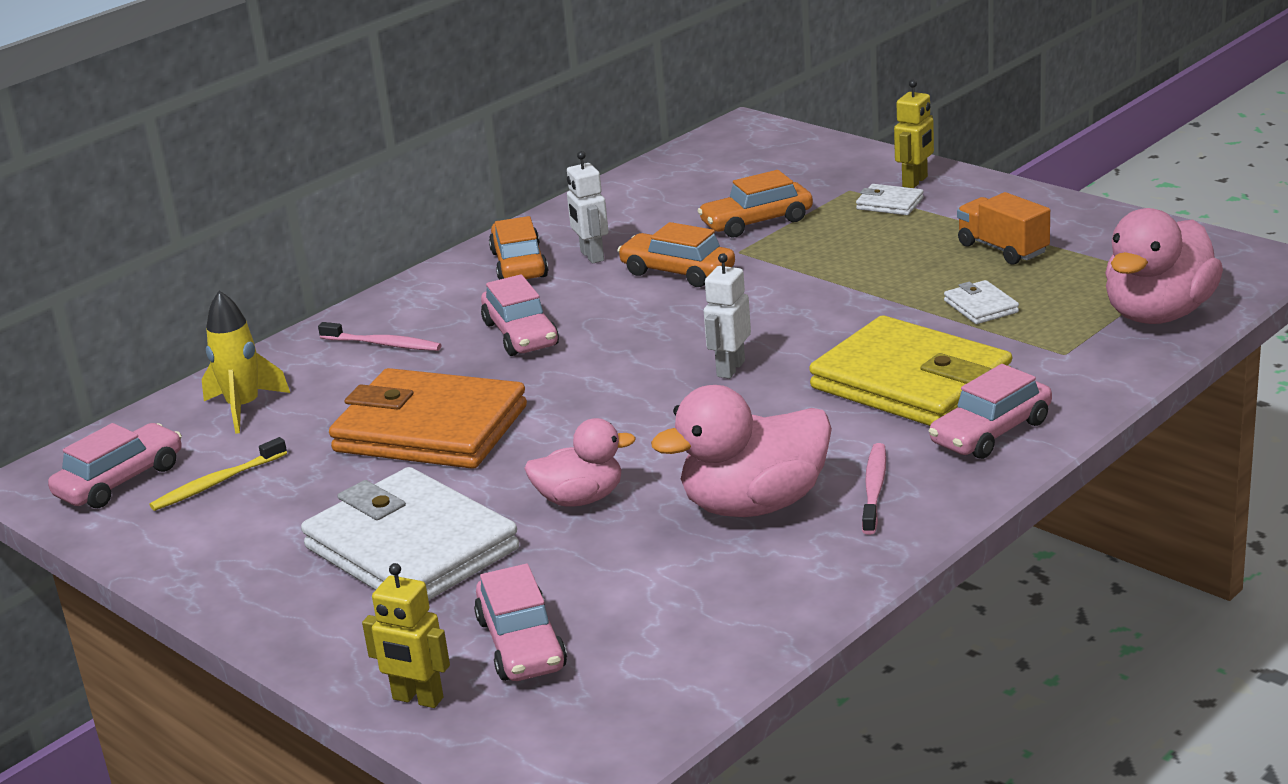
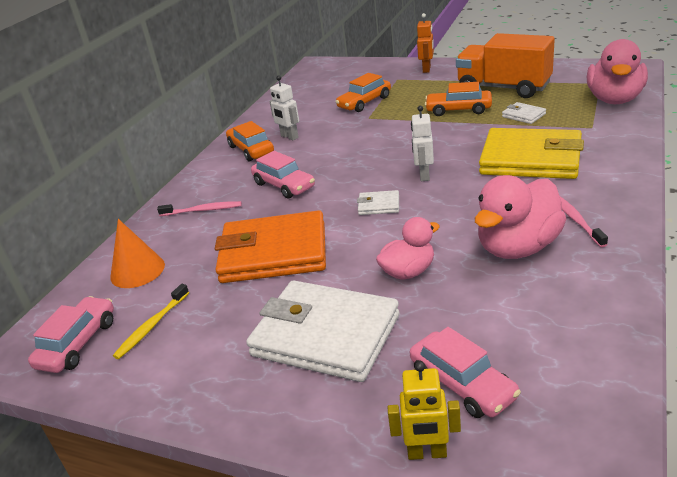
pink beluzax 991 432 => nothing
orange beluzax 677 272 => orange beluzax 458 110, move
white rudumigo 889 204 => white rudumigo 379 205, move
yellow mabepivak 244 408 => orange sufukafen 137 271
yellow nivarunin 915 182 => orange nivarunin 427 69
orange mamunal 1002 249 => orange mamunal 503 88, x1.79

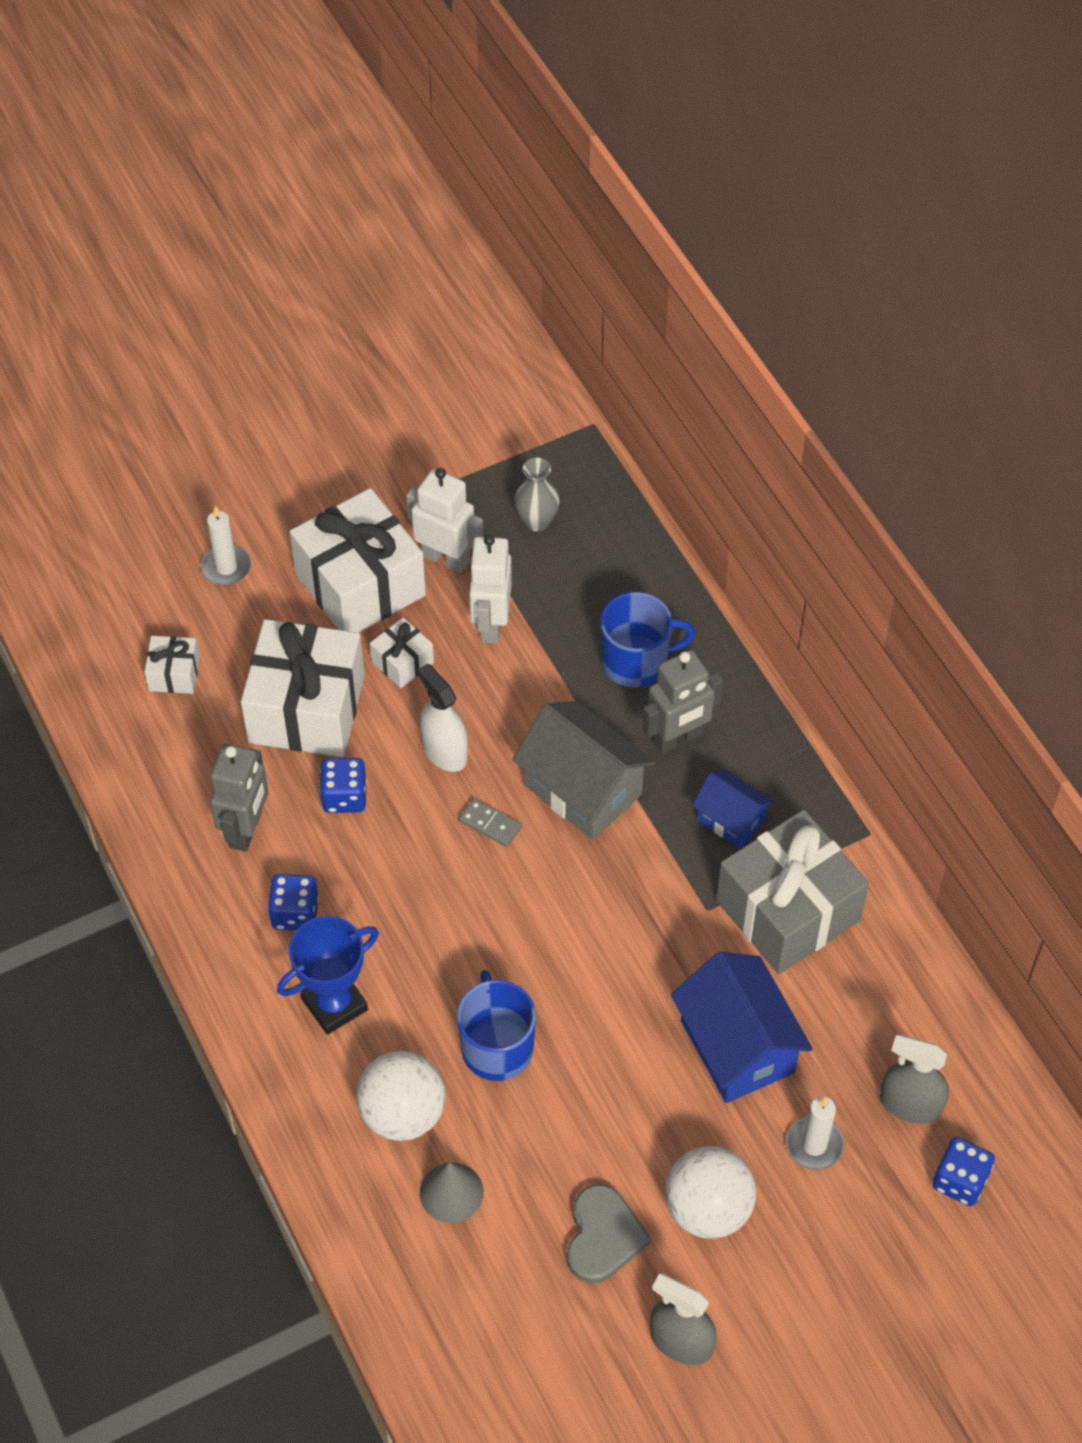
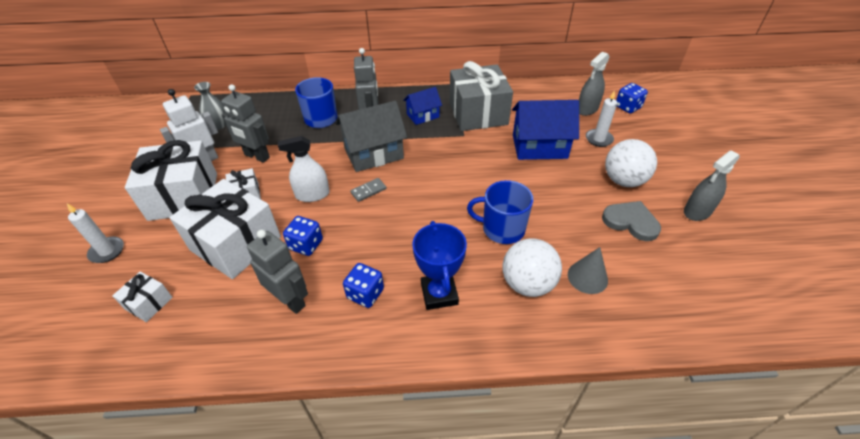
white nivarunin 490 624 => grey nivarunin 257 156

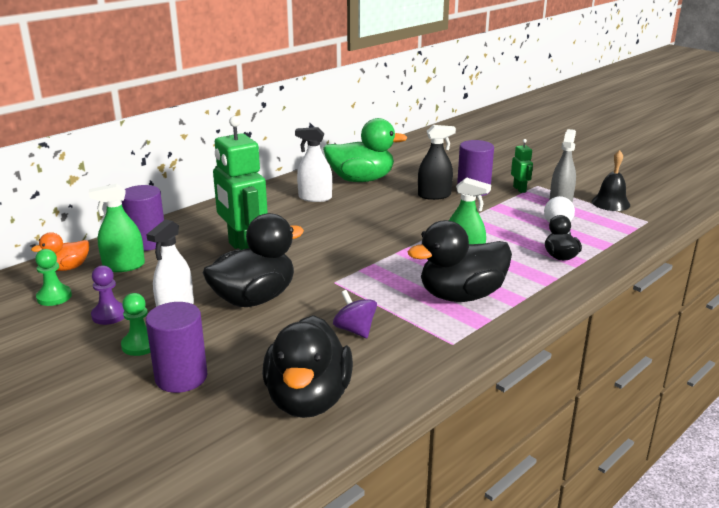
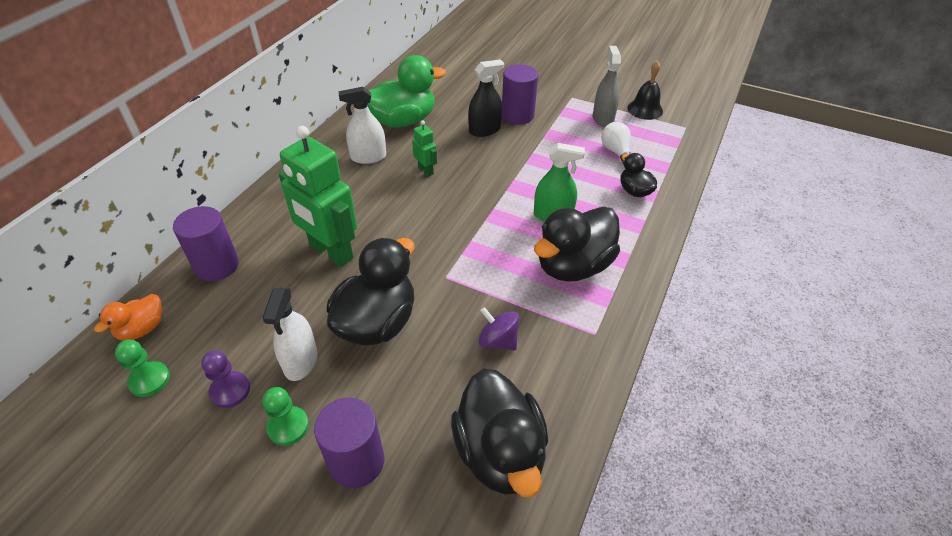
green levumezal 124 266 => nothing
green nivarunin 519 189 => green nivarunin 426 170, move

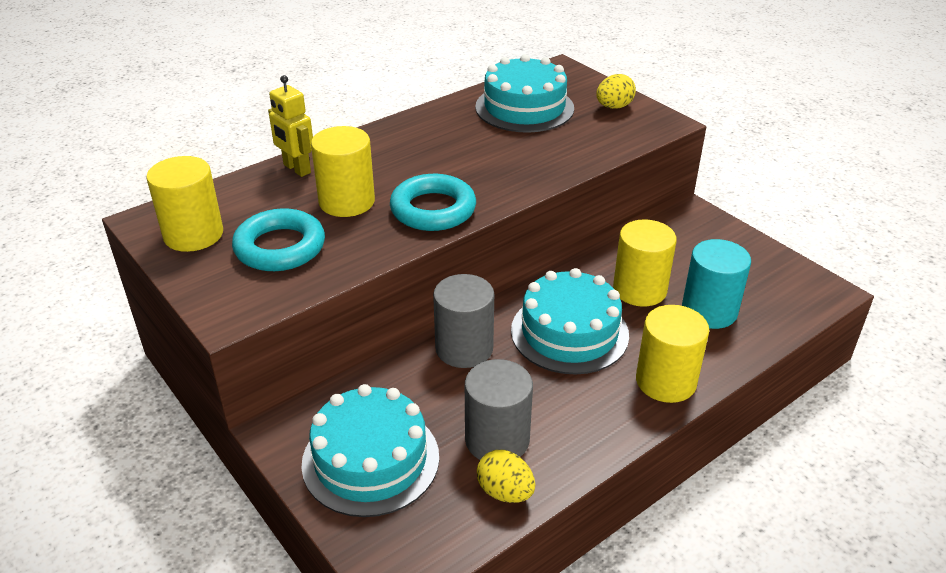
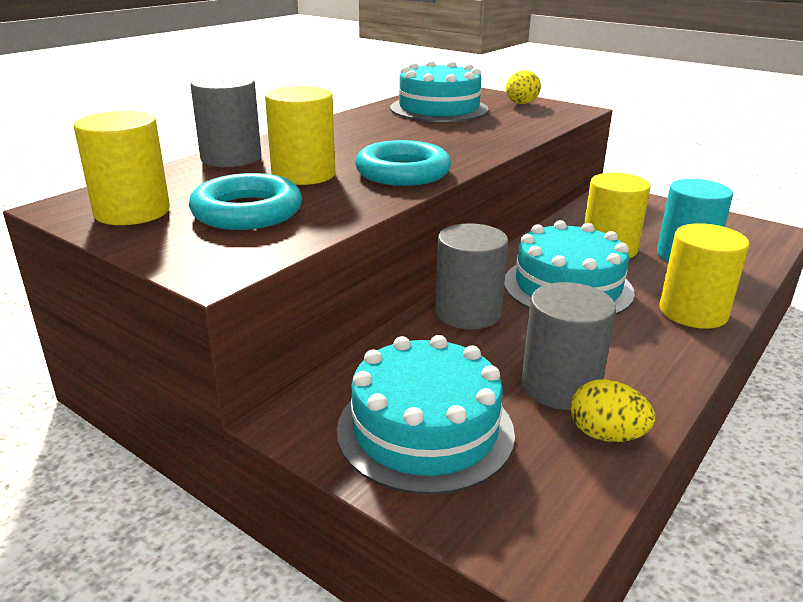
yellow nivarunin 296 169 => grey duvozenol 231 158

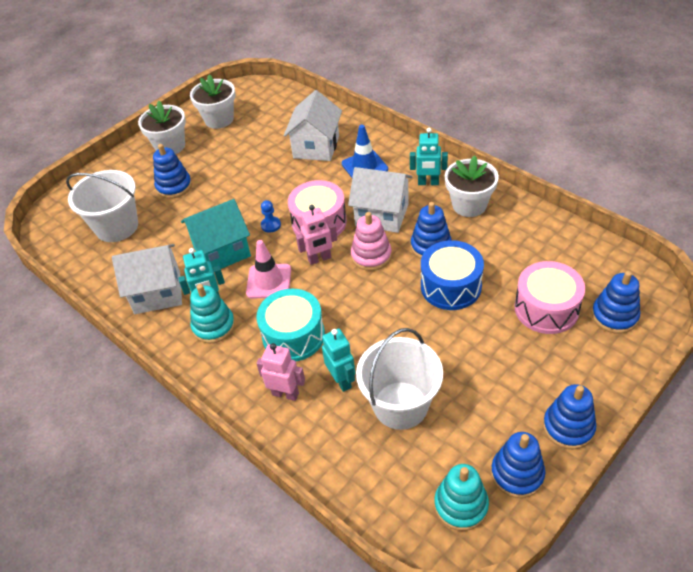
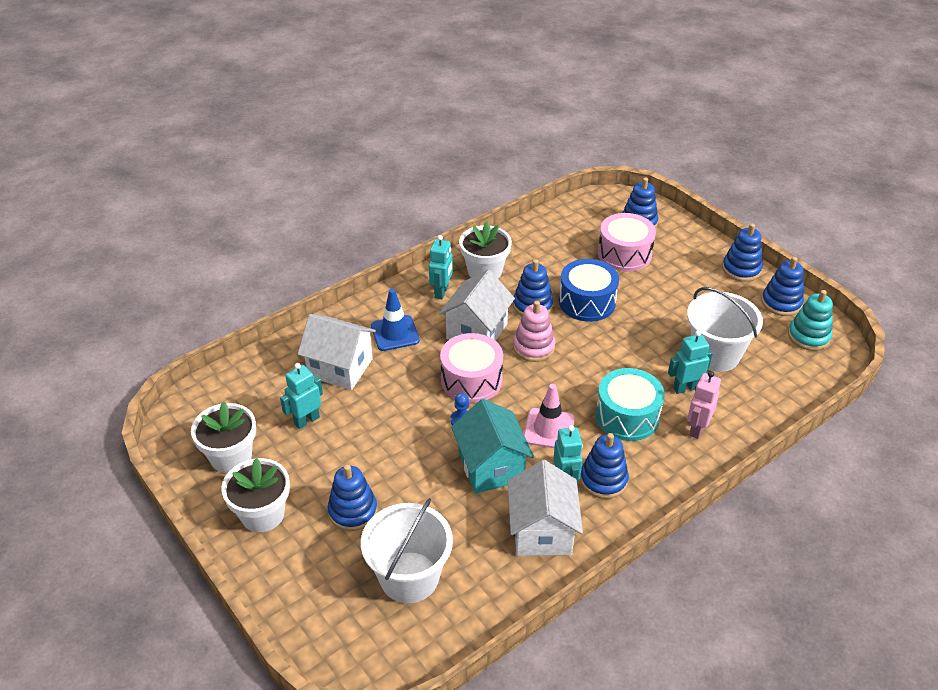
pink nivarunin 319 259 => nothing
nothing => turquoise nivarunin 306 420
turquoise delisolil 213 326 => blue delisolil 603 480

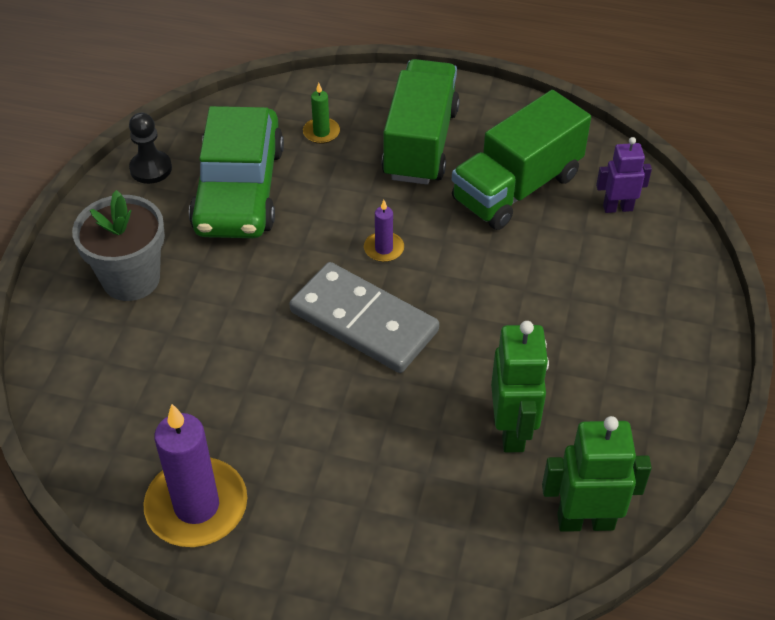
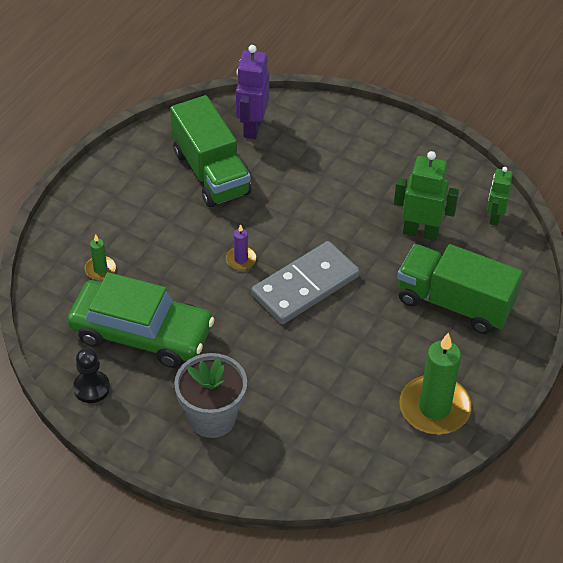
green mamunal 420 143 => green mamunal 454 303, move
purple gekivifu 196 506 => green gekivifu 434 408
green nivarunin 585 521 => green nivarunin 494 217, x0.64
purple nivarunin 617 208 => purple nivarunin 252 127, x1.57

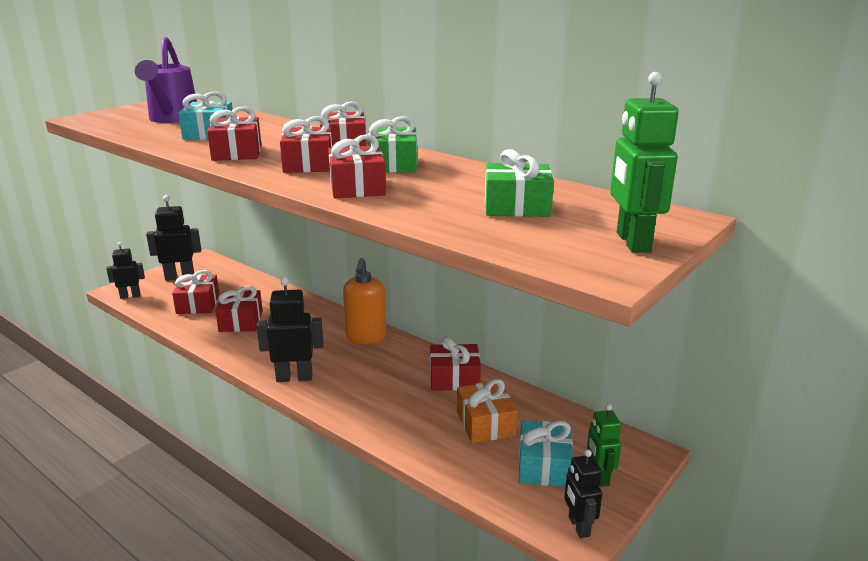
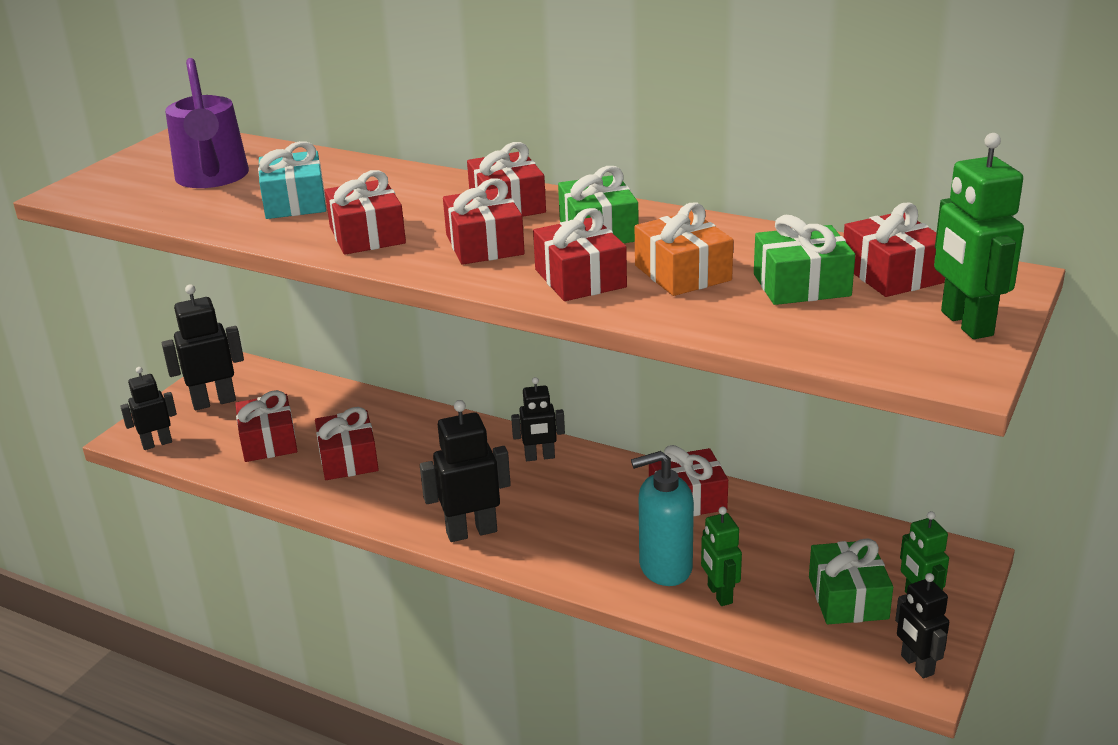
nothing => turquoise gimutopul 665 567
nothing => green nivarunin 719 594
nothing => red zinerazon 892 274
orange zinerazon 485 423 => orange zinerazon 682 273, move
orange gimutopul 366 337 => black nivarunin 540 457
turquoise zinerazon 544 466 => green zinerazon 848 598

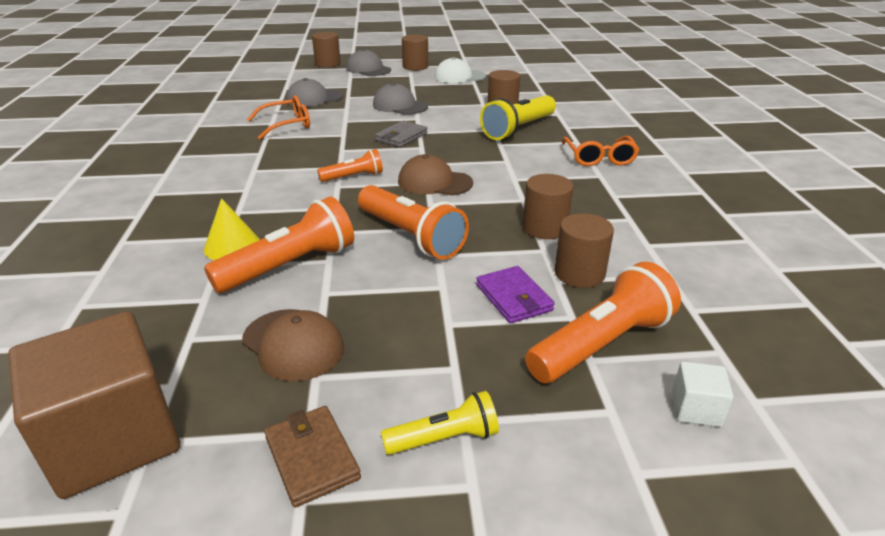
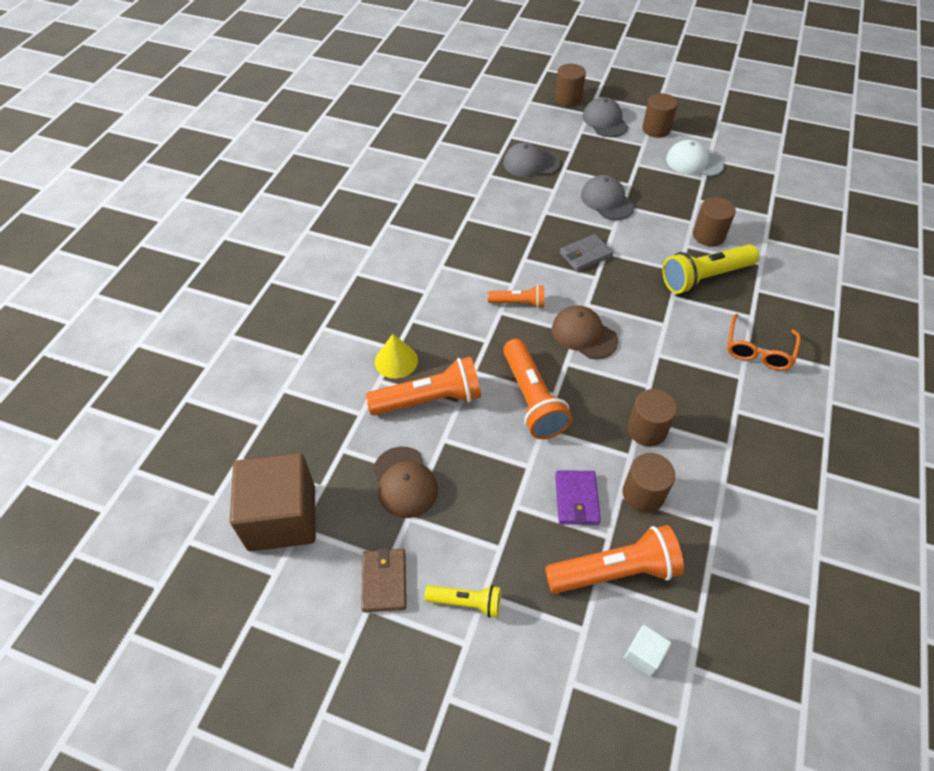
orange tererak 287 125 => nothing

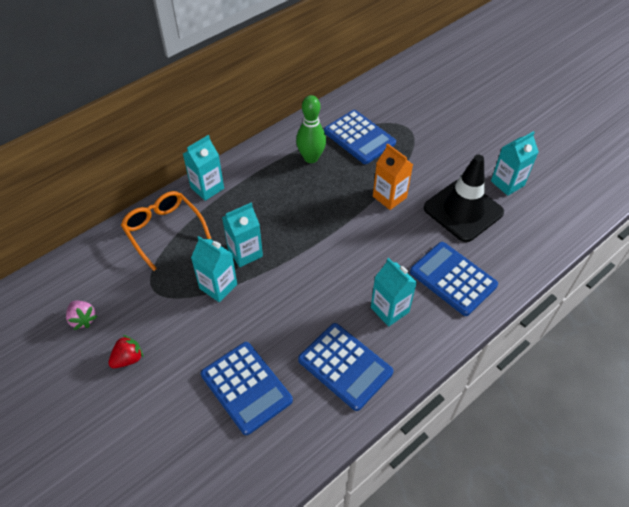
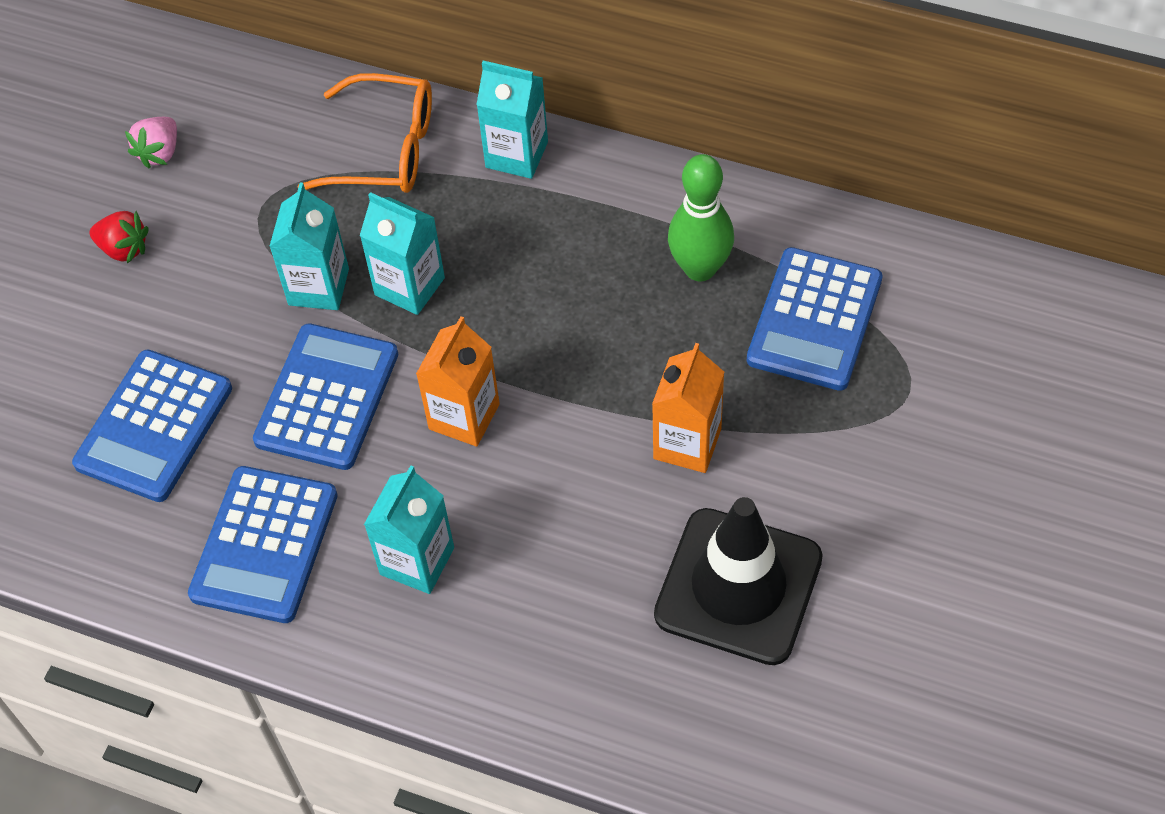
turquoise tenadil 507 183 => nothing
nothing => orange tenadil 464 416
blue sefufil 453 278 => blue sefufil 327 397, move
orange tererak 163 230 => orange tererak 385 149, 75 degrees clockwise

